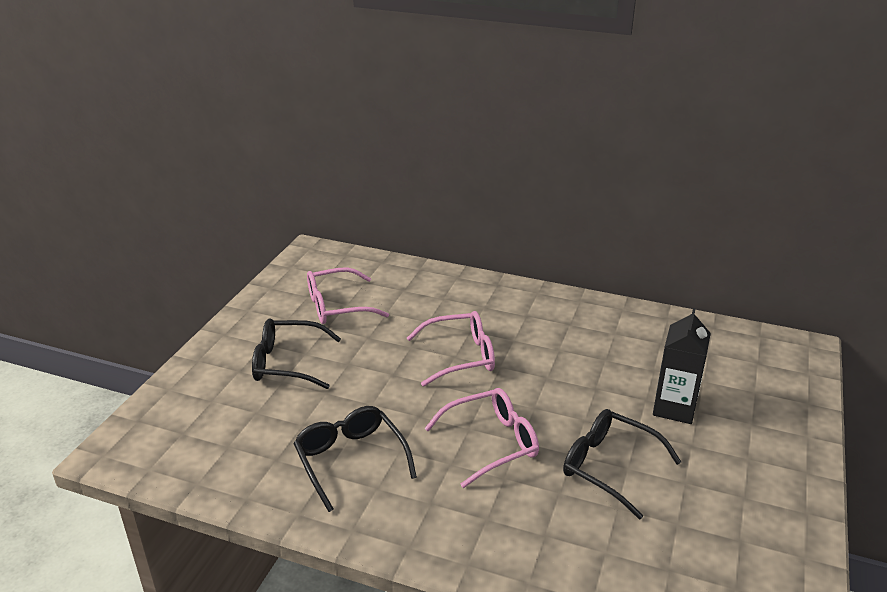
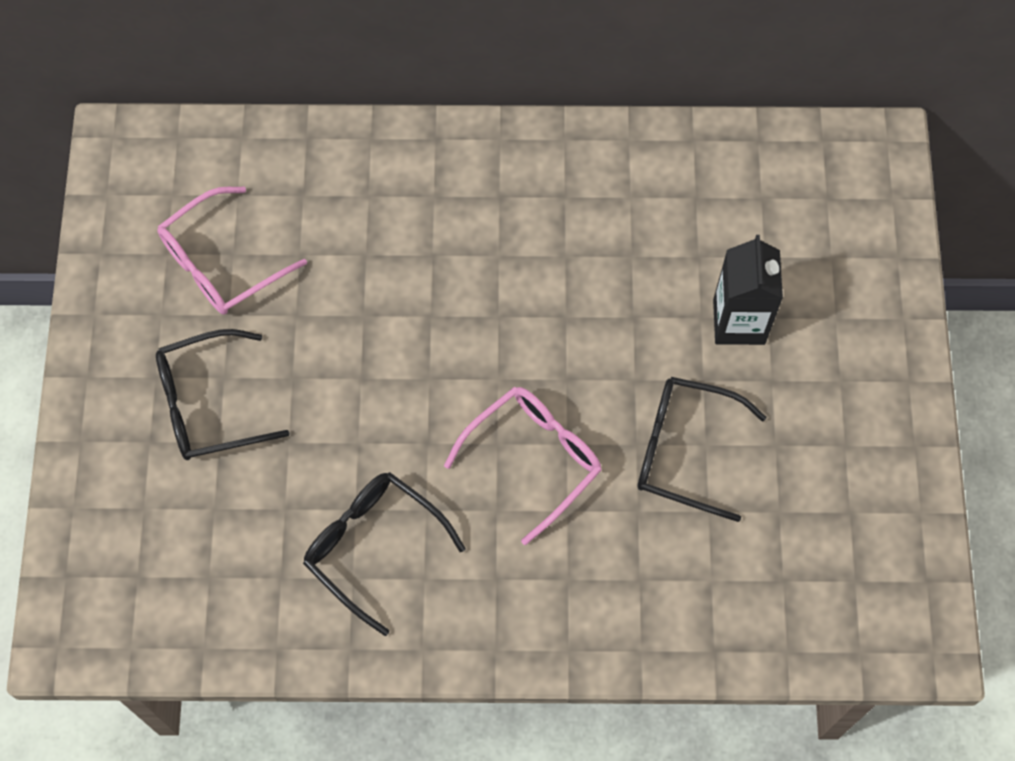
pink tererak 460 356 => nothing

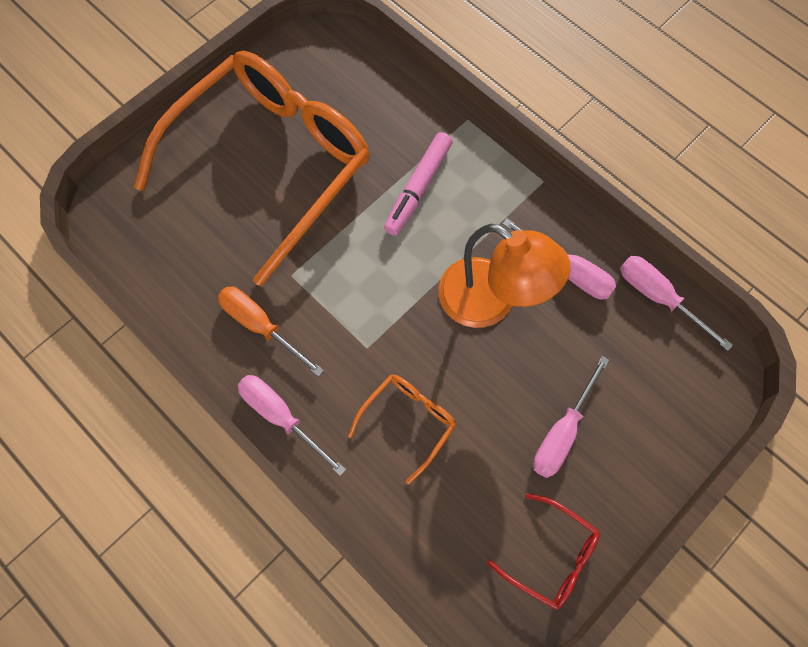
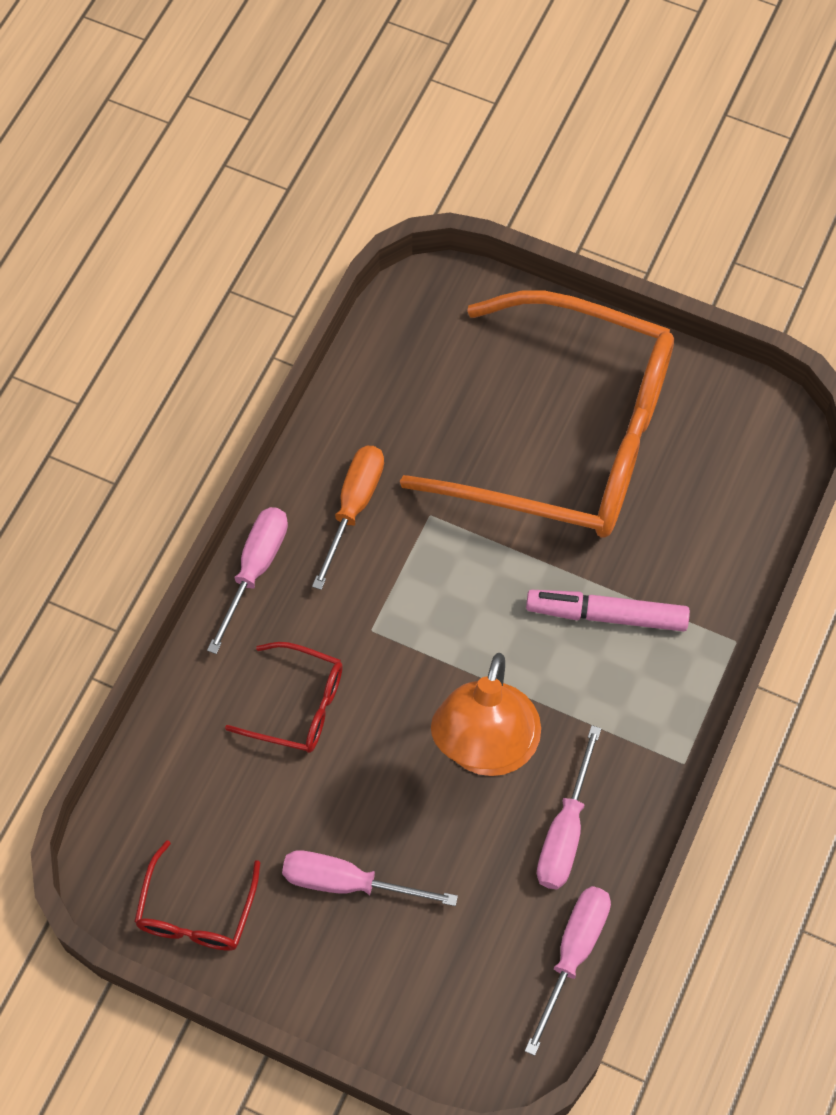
orange tererak 408 422 => red tererak 298 705

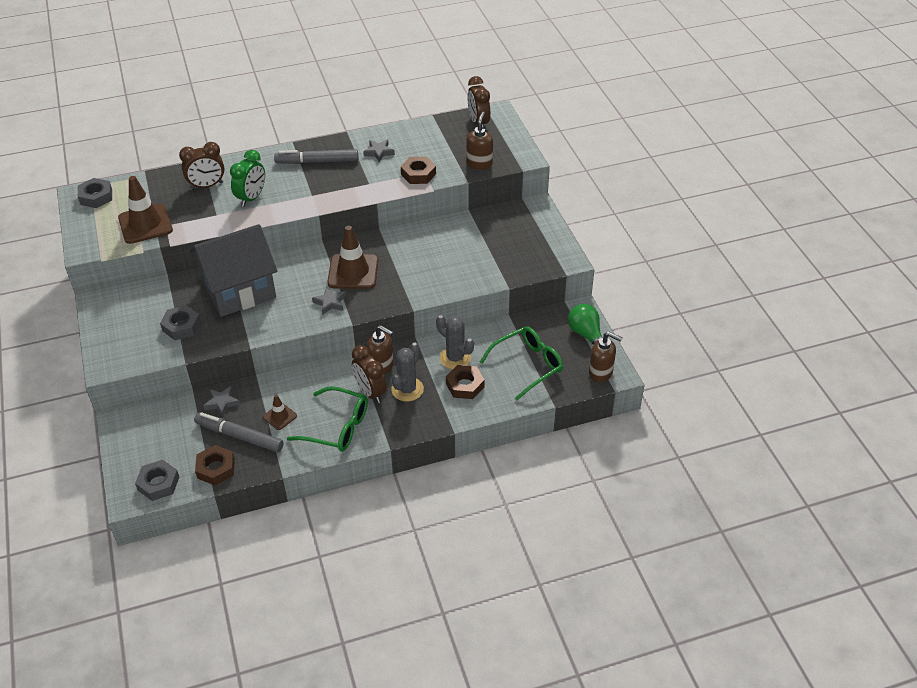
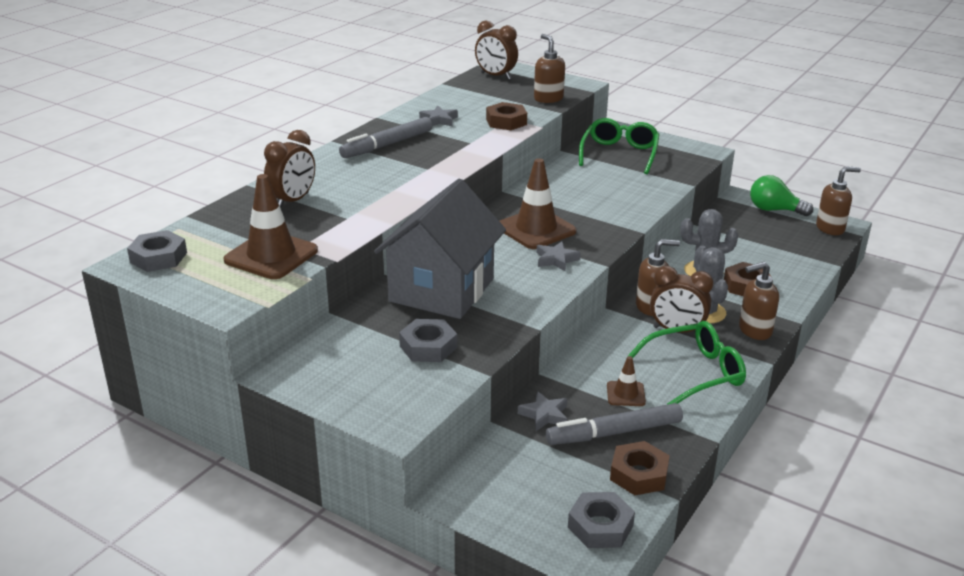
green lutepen 251 198 => nothing
nothing => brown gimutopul 754 330
green tererak 527 365 => green tererak 619 154, move

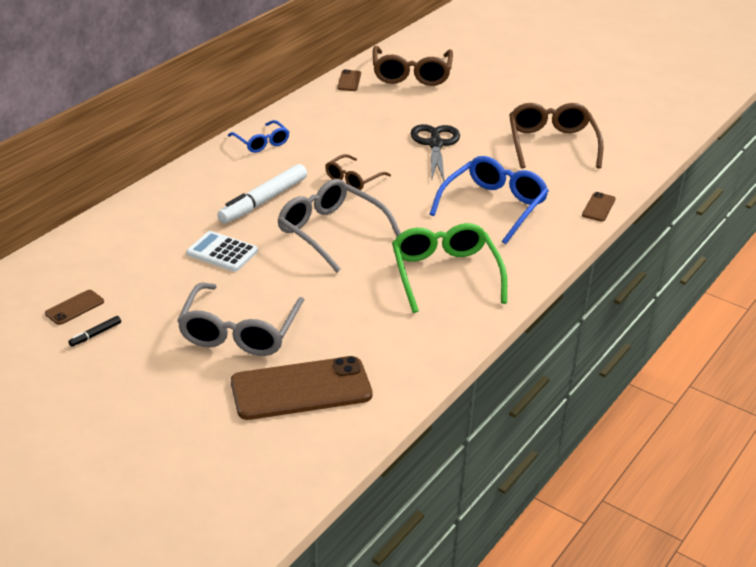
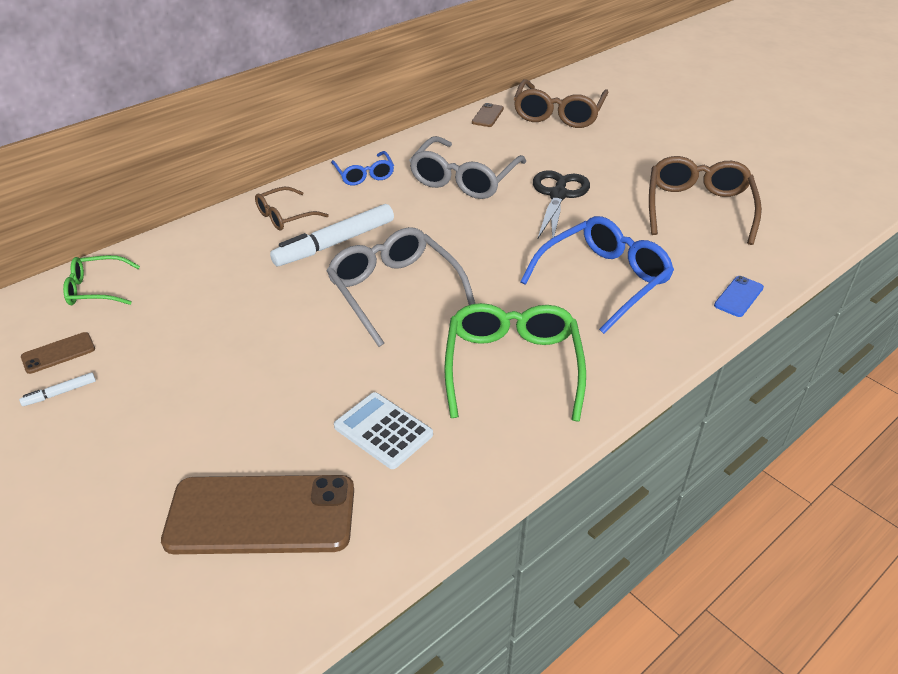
nothing => green tererak 96 289
grey tererak 239 331 => grey tererak 464 179, move
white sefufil 222 252 => white sefufil 383 431, move
brown tererak 353 179 => brown tererak 285 216, move
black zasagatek 95 334 => white zasagatek 60 393
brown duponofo 598 207 => blue duponofo 738 296

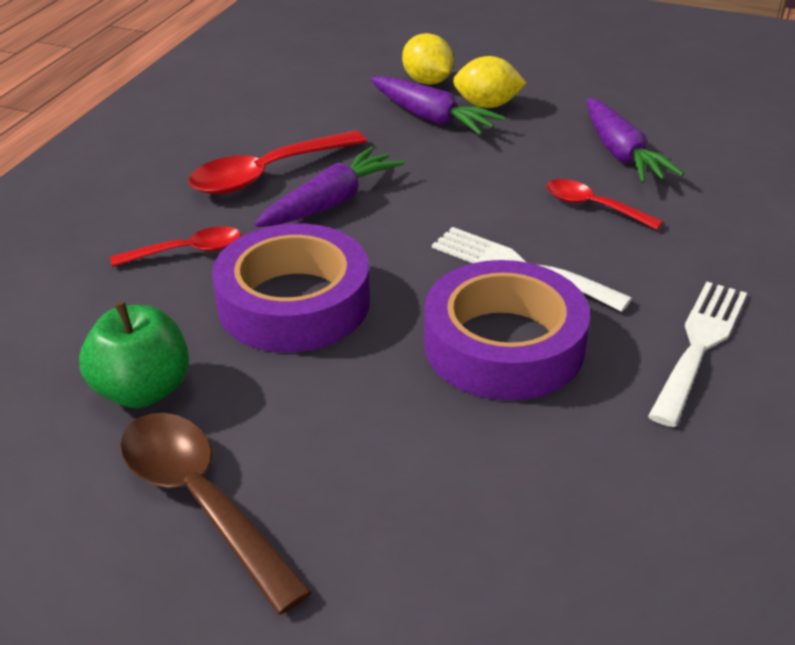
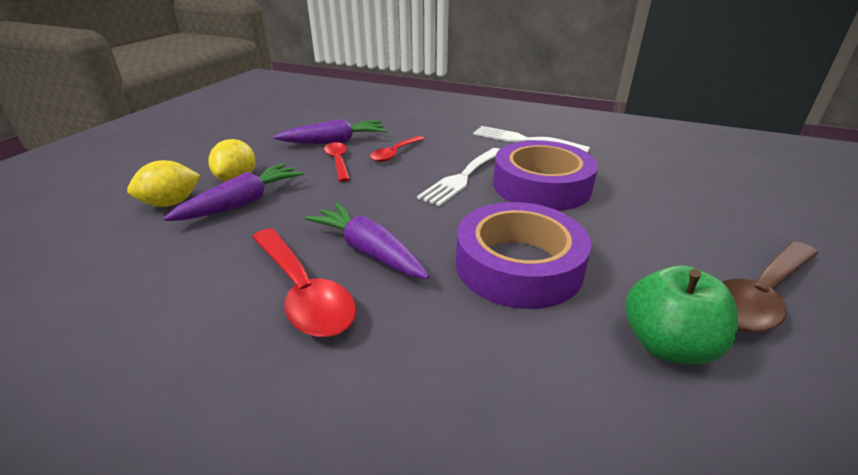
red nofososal 187 251 => red nofososal 338 162, move

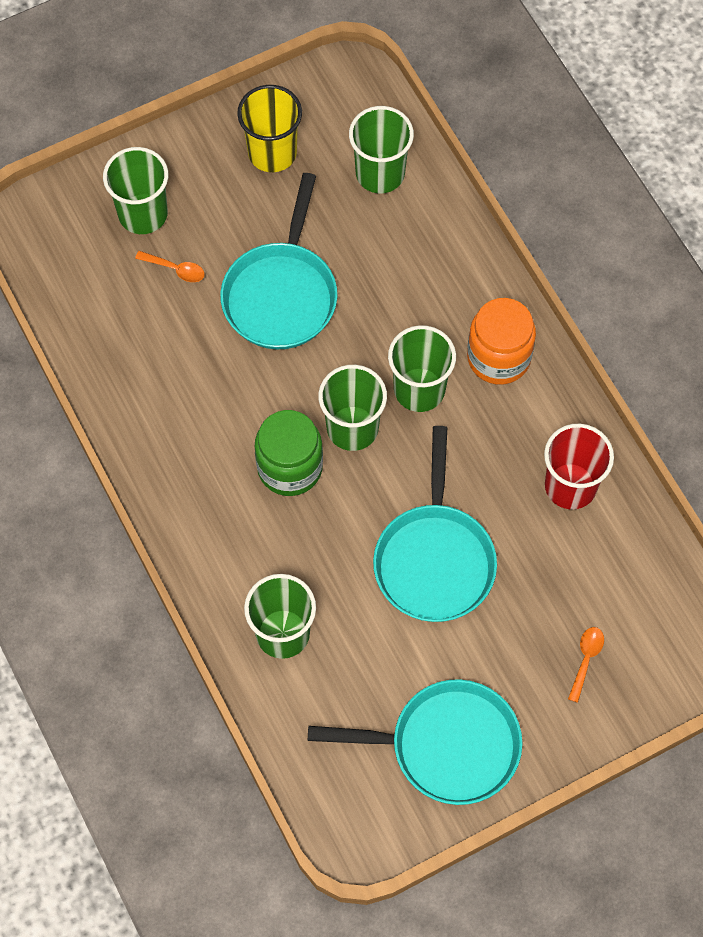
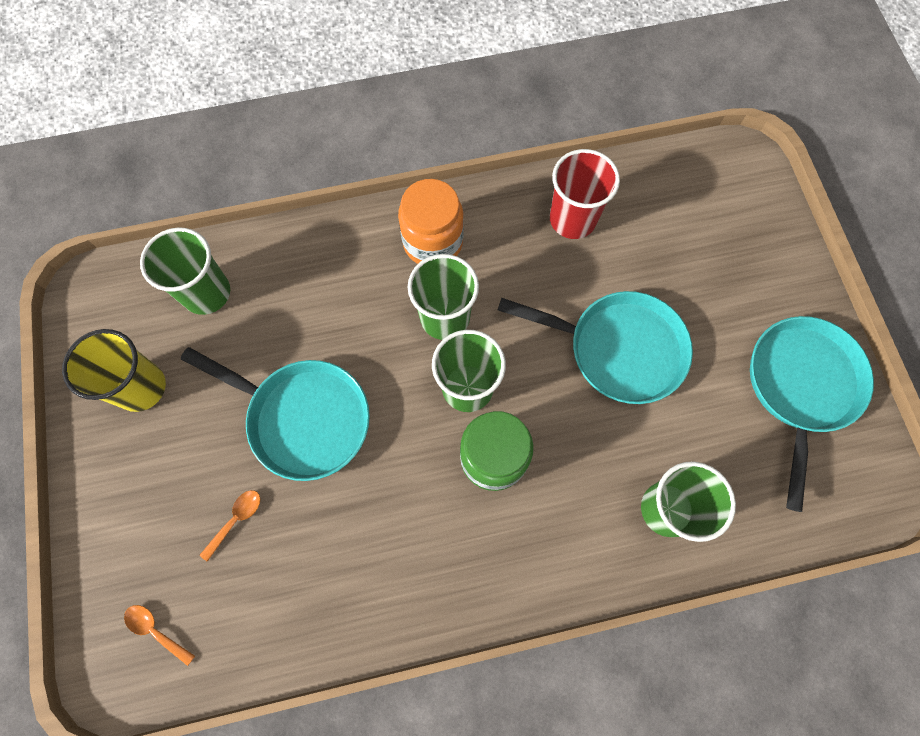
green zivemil 143 214 => nothing
orange nofososal 586 659 => orange nofososal 156 630, move

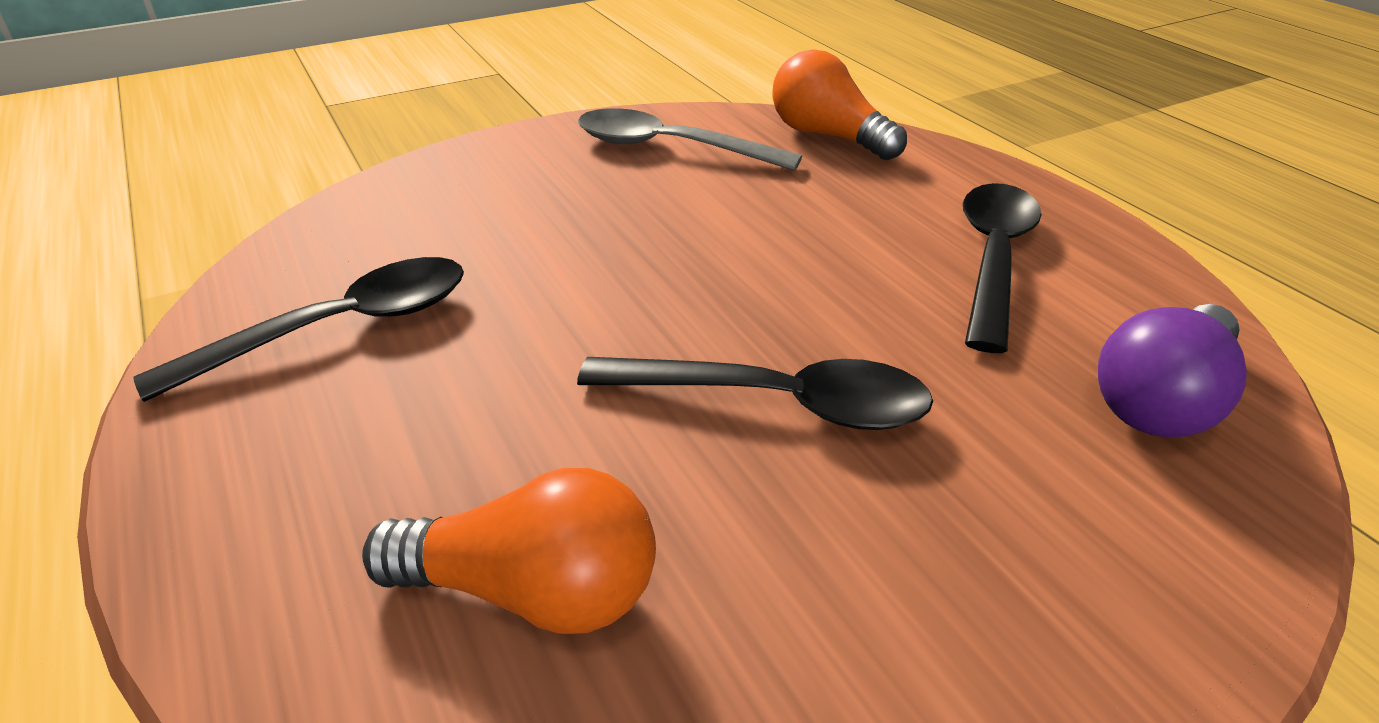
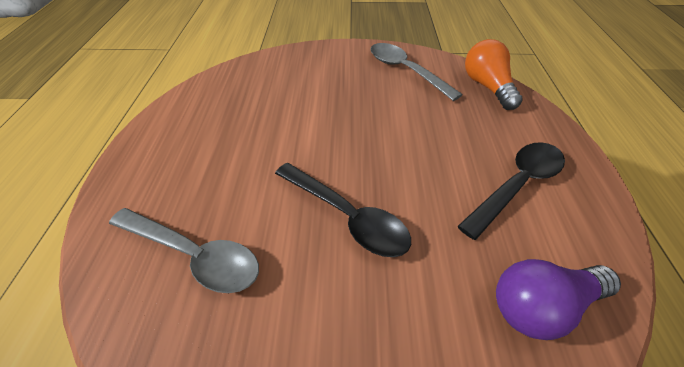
black nofososal 339 328 => nothing
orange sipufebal 533 592 => grey nofososal 194 255

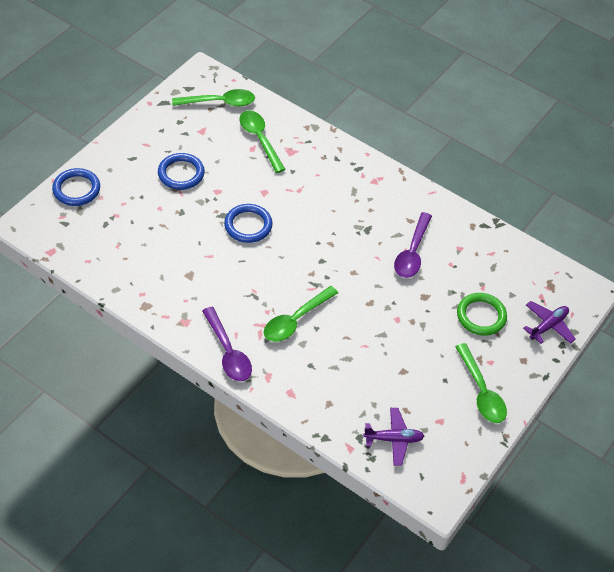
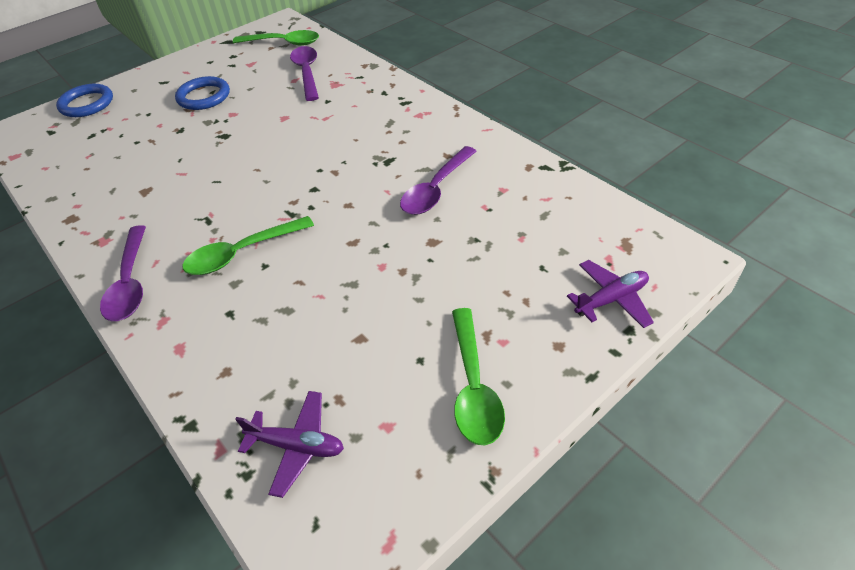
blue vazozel 248 225 => nothing
green vazozel 481 316 => nothing
green nofososal 259 139 => purple nofososal 307 73

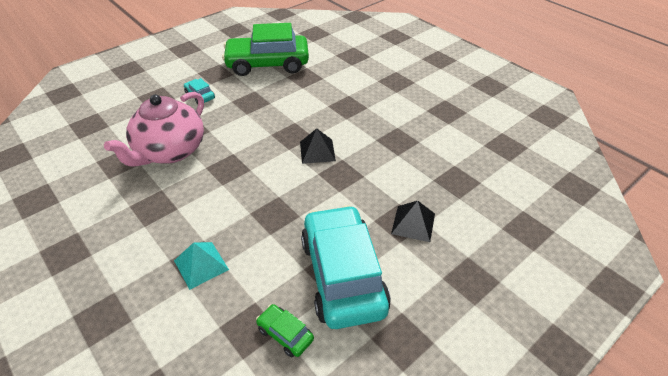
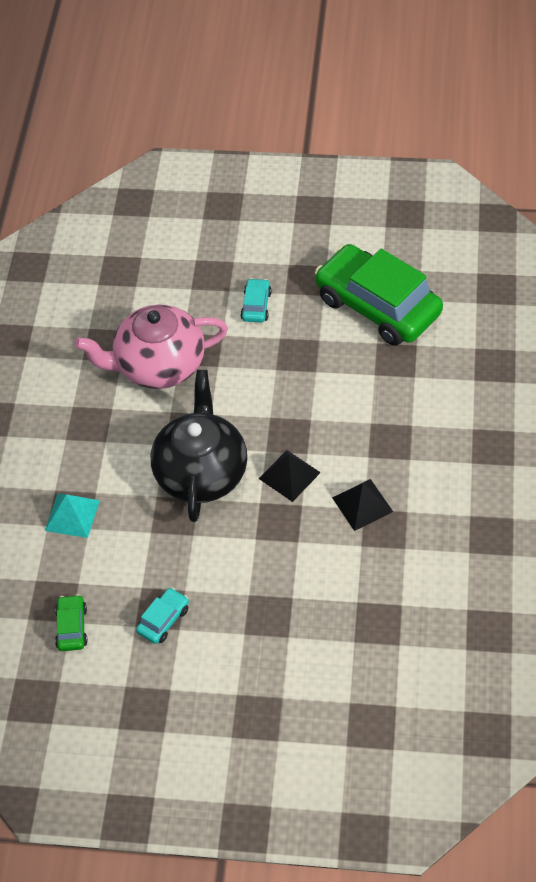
nothing => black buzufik 201 472
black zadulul 413 223 => black zadulul 362 504, move
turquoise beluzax 343 275 => turquoise beluzax 163 620, x0.41

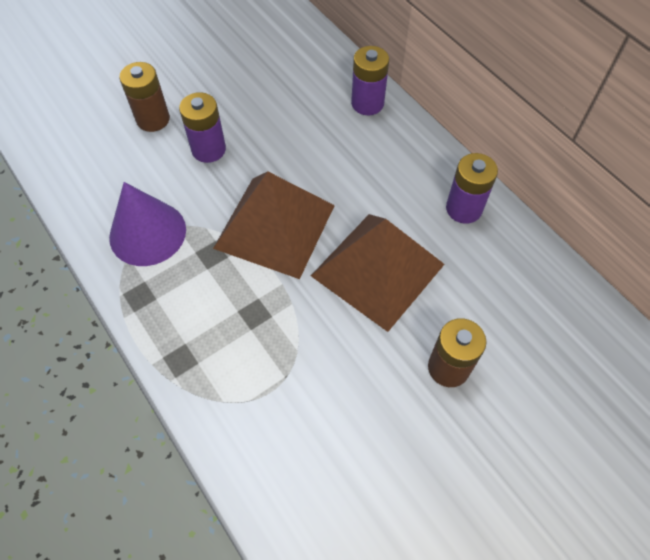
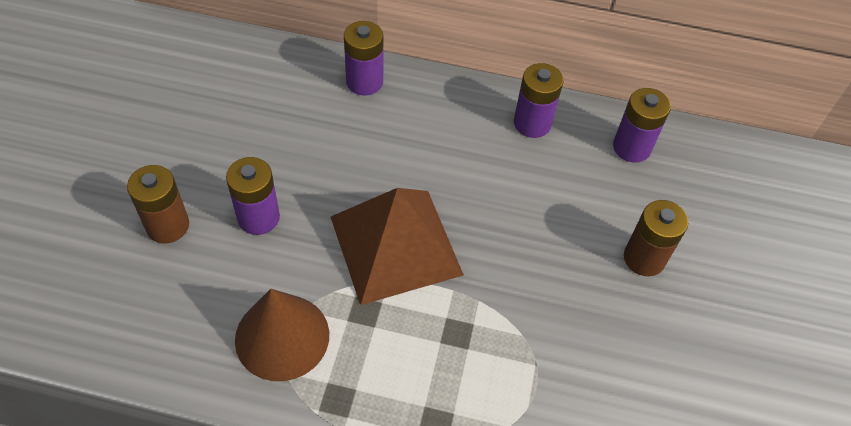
brown zadulul 377 270 => nothing
nothing => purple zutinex 631 147
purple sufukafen 147 233 => brown sufukafen 282 337

